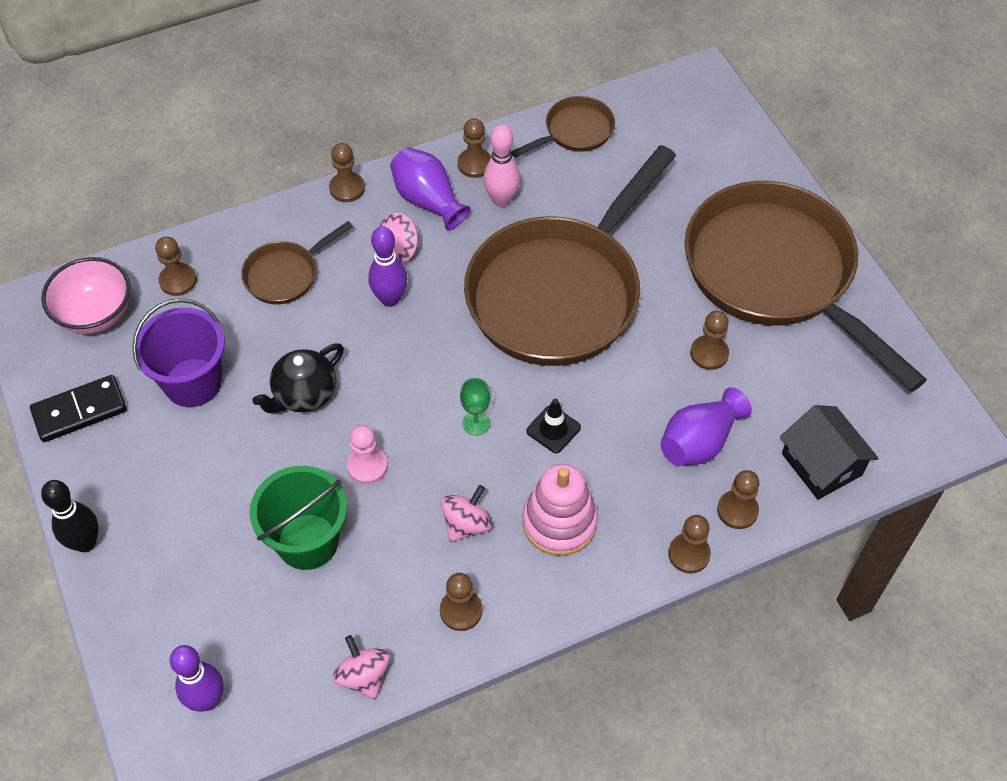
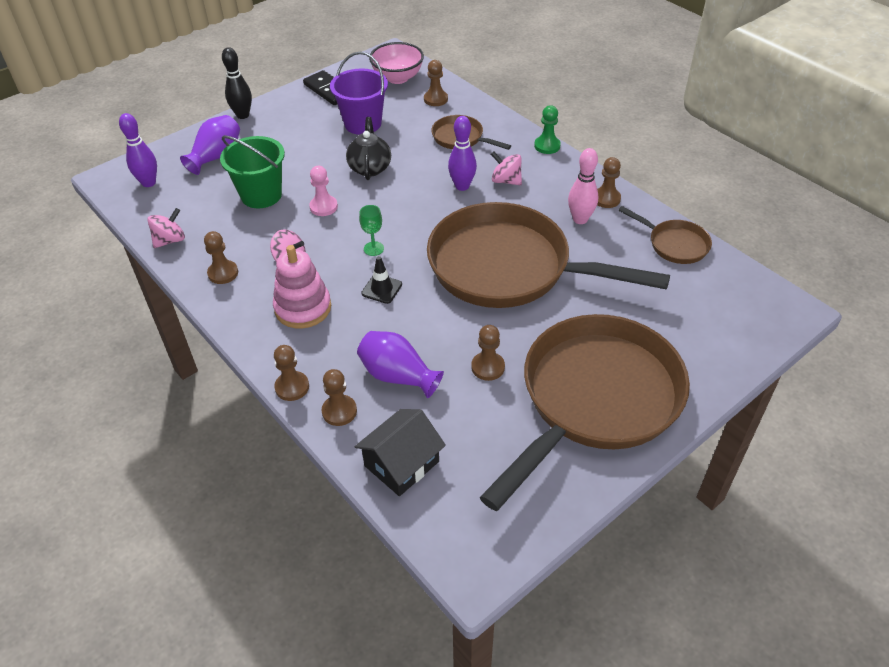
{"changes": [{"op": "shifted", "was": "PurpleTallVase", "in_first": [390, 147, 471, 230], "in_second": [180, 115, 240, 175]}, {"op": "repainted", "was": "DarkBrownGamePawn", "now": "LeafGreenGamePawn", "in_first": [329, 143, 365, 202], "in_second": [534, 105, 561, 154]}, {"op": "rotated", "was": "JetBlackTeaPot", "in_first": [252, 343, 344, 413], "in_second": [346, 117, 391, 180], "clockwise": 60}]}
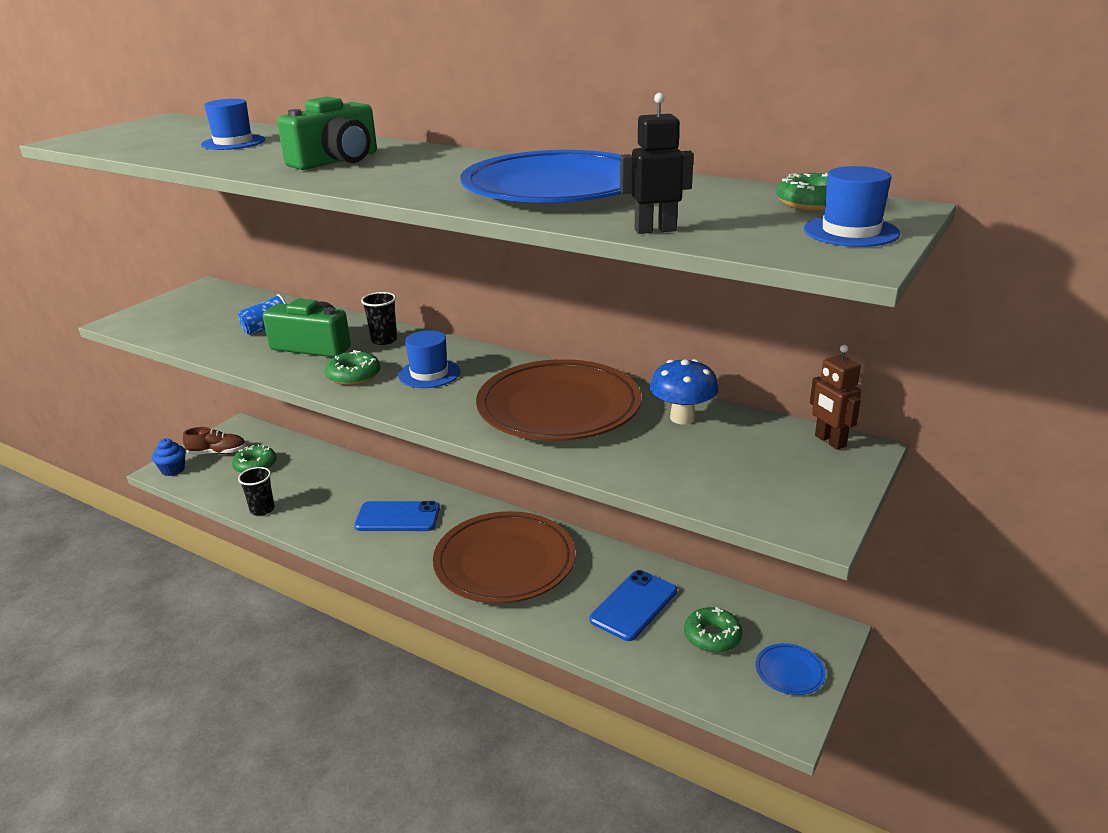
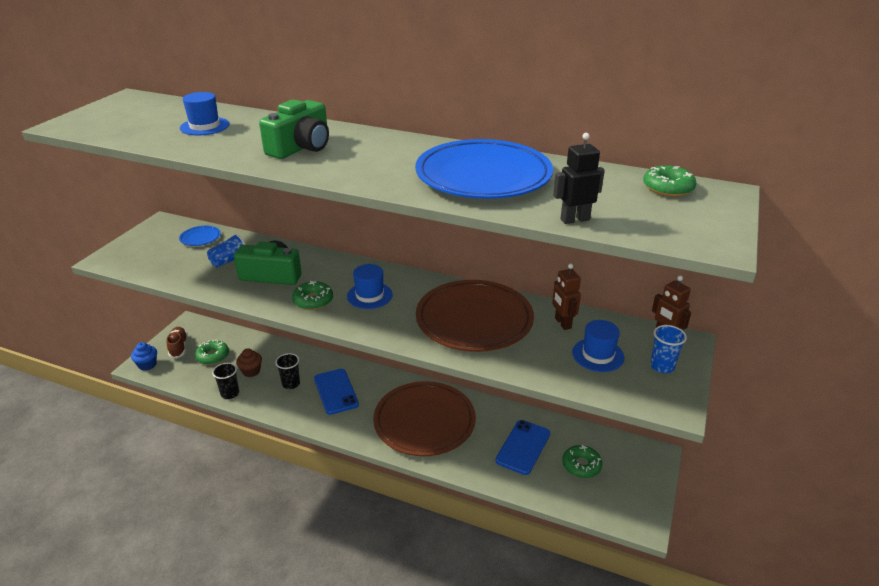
{"changes": [{"op": "new", "now": "DarkBrownMuffin", "in_second": [236, 348, 262, 377]}, {"op": "new", "now": "CobaltTumbler", "in_second": [650, 325, 687, 373]}, {"op": "shifted", "was": "JetBlackTumbler", "in_first": [361, 292, 397, 345], "in_second": [275, 353, 300, 389]}, {"op": "shifted", "was": "CobaltDinnerPlate", "in_first": [756, 643, 826, 695], "in_second": [179, 226, 221, 246]}, {"op": "shifted", "was": "CobaltHat", "in_first": [804, 166, 900, 247], "in_second": [572, 320, 625, 372]}, {"op": "swapped", "was": "CobaltToadstool", "now": "DarkBrownRobotFigure", "in_first": [650, 359, 719, 424], "in_second": [552, 263, 581, 330]}, {"op": "rotated", "was": "DarkBrownLaceUpShoe", "in_first": [183, 427, 246, 455], "in_second": [167, 327, 188, 358], "clockwise": -90}, {"op": "rotated", "was": "CobaltSmartphone", "in_first": [354, 501, 440, 531], "in_second": [314, 369, 359, 415], "clockwise": 75}]}
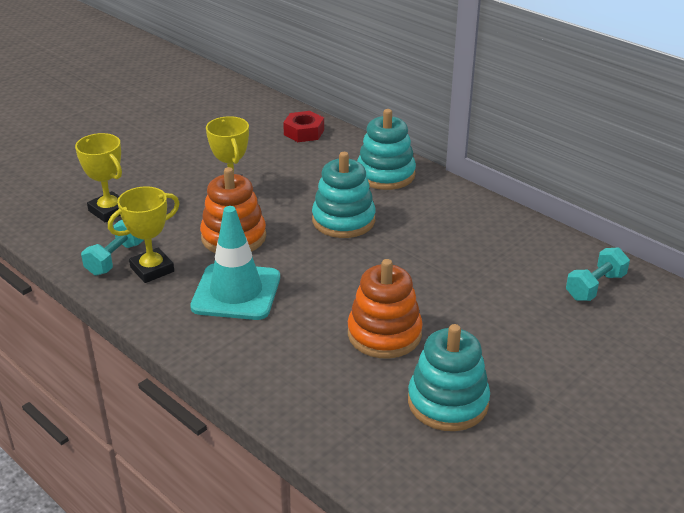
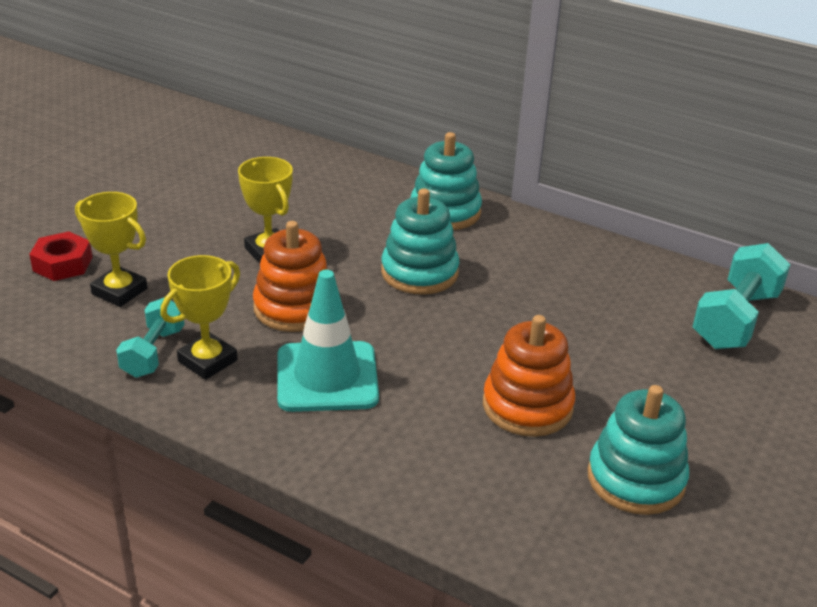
{"changes": [{"op": "shifted", "was": "RedHexagonNut", "in_first": [283, 111, 324, 142], "in_second": [29, 231, 93, 281]}, {"op": "scaled", "was": "AquaFreeWeight", "in_first": [566, 247, 630, 301], "in_second": [693, 243, 791, 349], "ratio": 1.59}]}
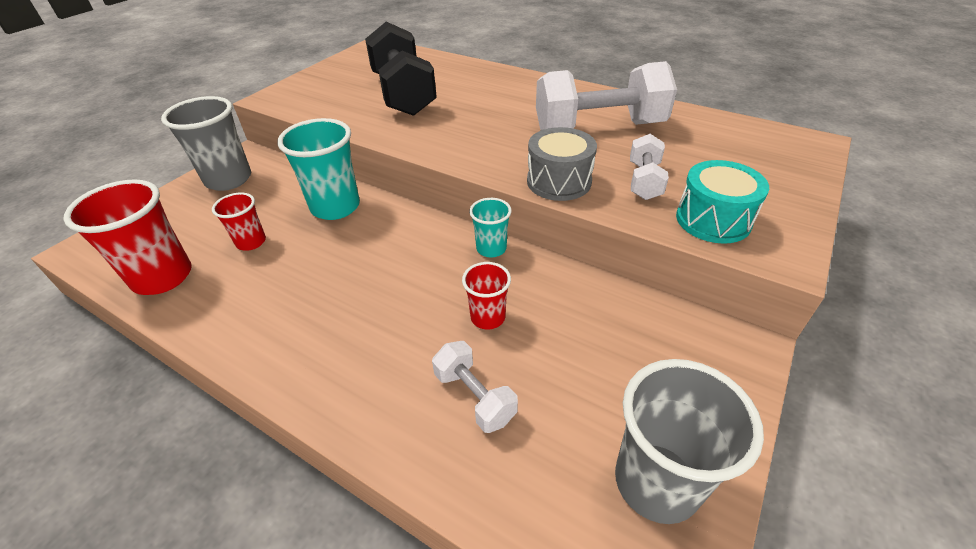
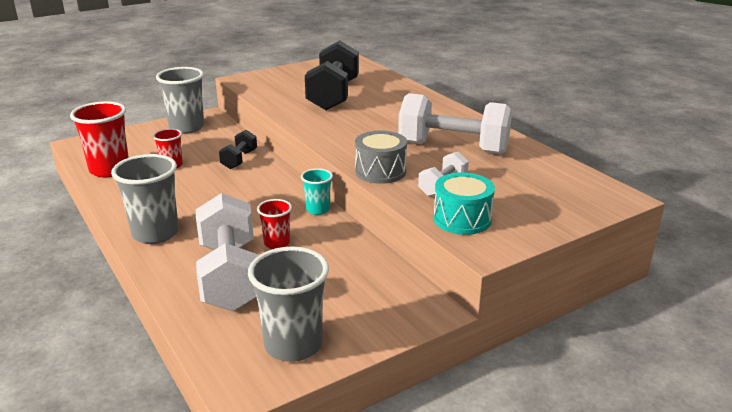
{"changes": [{"op": "new", "now": "GreyTumbler", "in_second": [111, 154, 179, 244]}, {"op": "swapped", "was": "AquaTumbler", "now": "JetBlackFreeWeight", "in_first": [277, 118, 360, 220], "in_second": [219, 130, 257, 169]}, {"op": "scaled", "was": "WhiteFreeWeight", "in_first": [432, 341, 518, 433], "in_second": [196, 193, 258, 311], "ratio": 2.01}]}
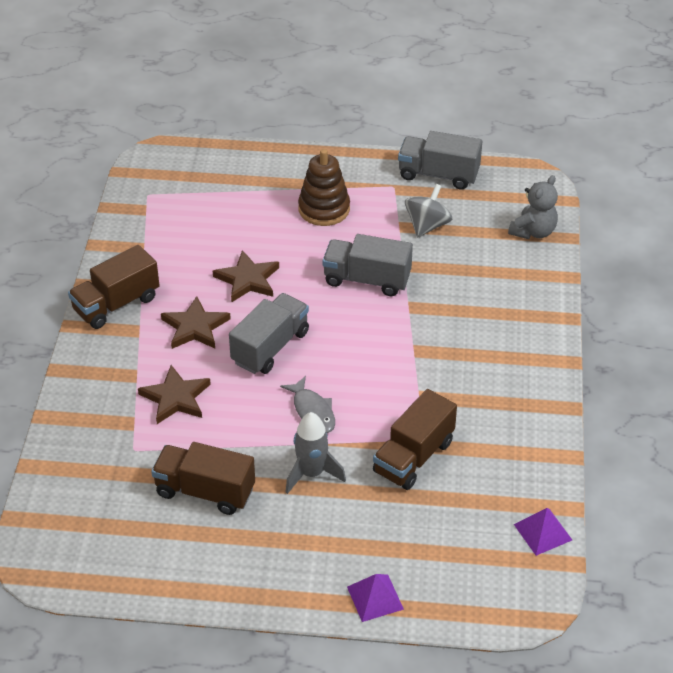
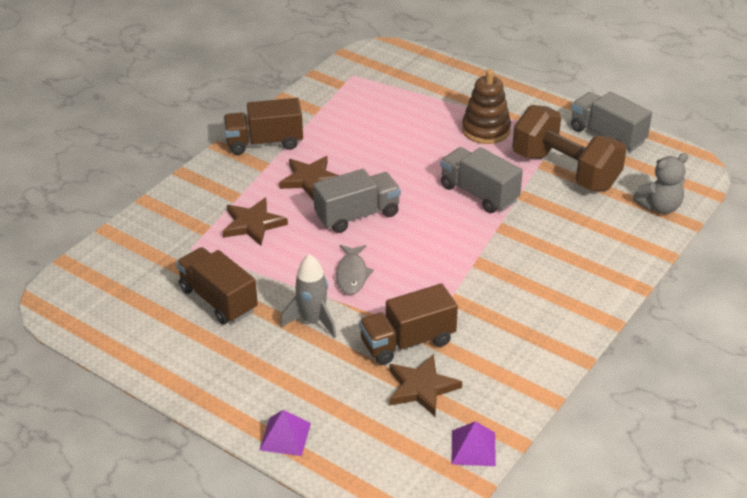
{"changes": [{"op": "shifted", "was": "DarkBrownStar", "in_first": [213, 250, 279, 302], "in_second": [389, 354, 462, 416]}, {"op": "swapped", "was": "GreyWhirligig", "now": "DarkBrownFreeWeight", "in_first": [405, 184, 452, 238], "in_second": [512, 105, 626, 191]}]}
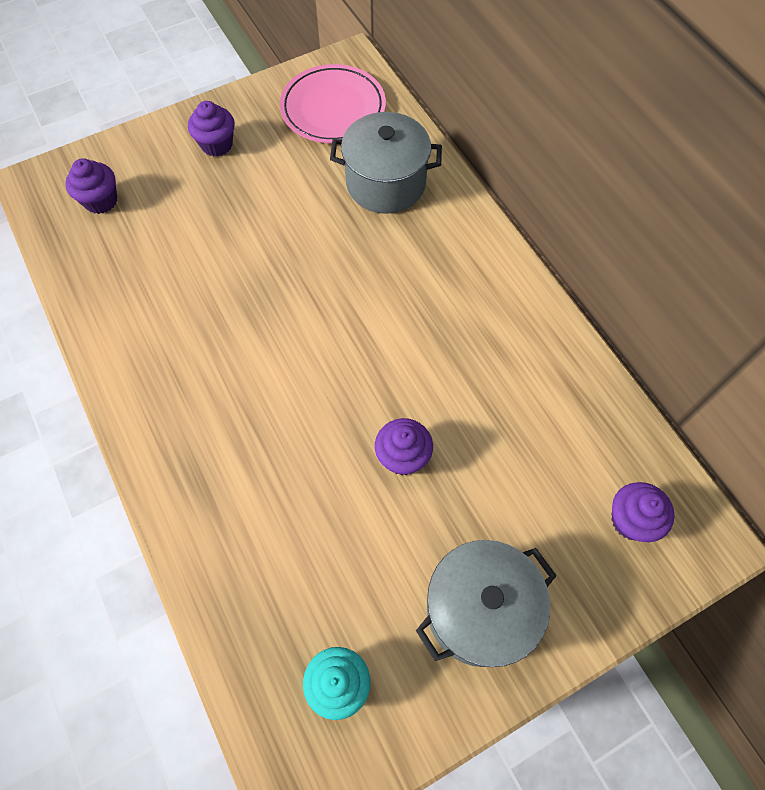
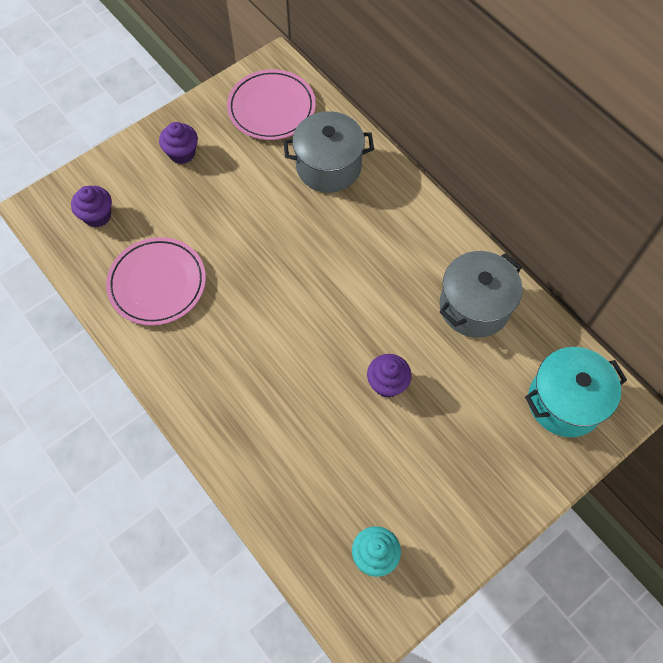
{"changes": [{"op": "new", "now": "RosyDinnerPlate", "in_second": [106, 237, 206, 326]}, {"op": "shifted", "was": "GreyCookingPot", "in_first": [416, 540, 557, 667], "in_second": [439, 251, 522, 338]}, {"op": "swapped", "was": "PurpleMuffin", "now": "AquaCookingPot", "in_first": [611, 482, 675, 542], "in_second": [525, 347, 627, 437]}]}
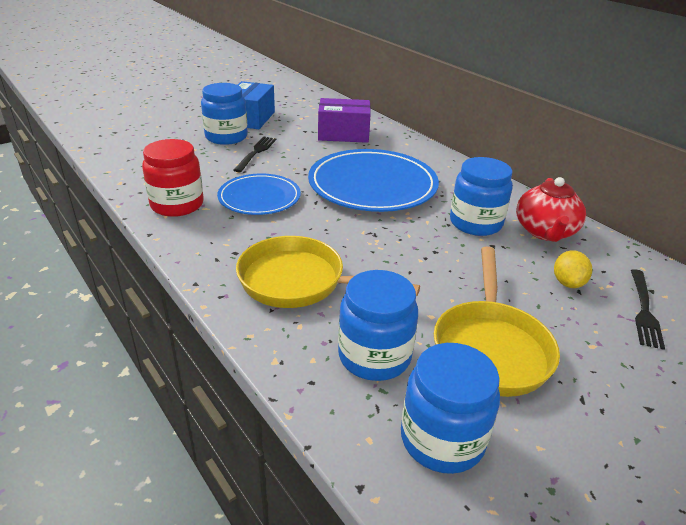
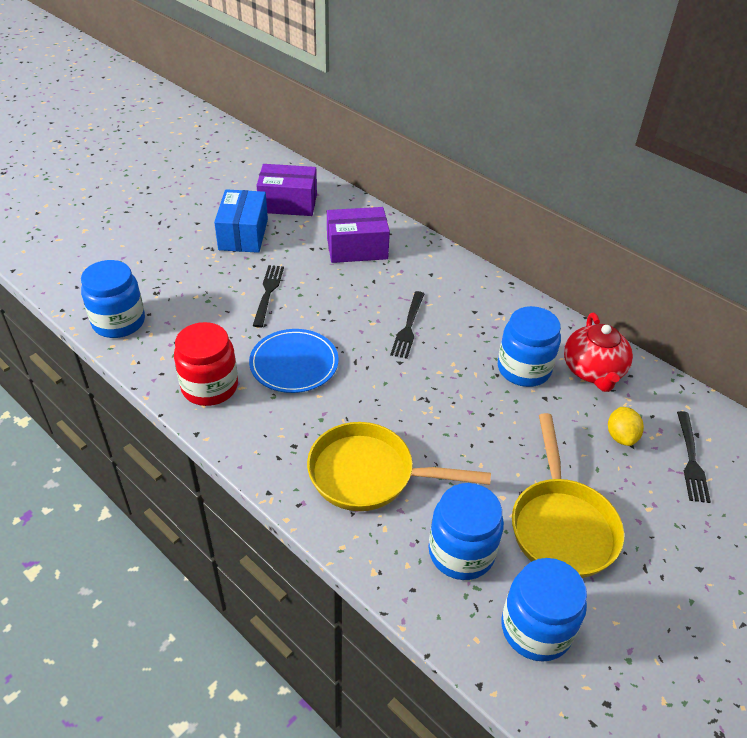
{"changes": [{"op": "new", "now": "PurpleBox", "in_second": [256, 164, 317, 216]}, {"op": "shifted", "was": "CobaltJamJar", "in_first": [201, 83, 248, 145], "in_second": [81, 260, 145, 338]}, {"op": "swapped", "was": "CobaltDinnerPlate", "now": "JetBlackFork", "in_first": [308, 149, 439, 212], "in_second": [390, 291, 424, 359]}]}
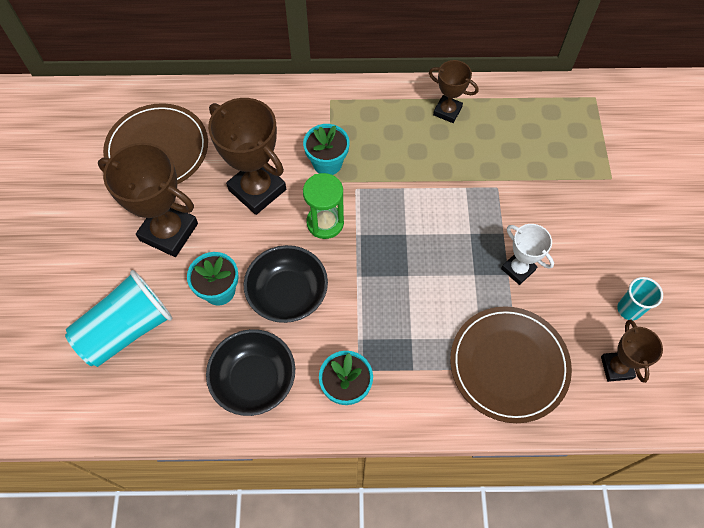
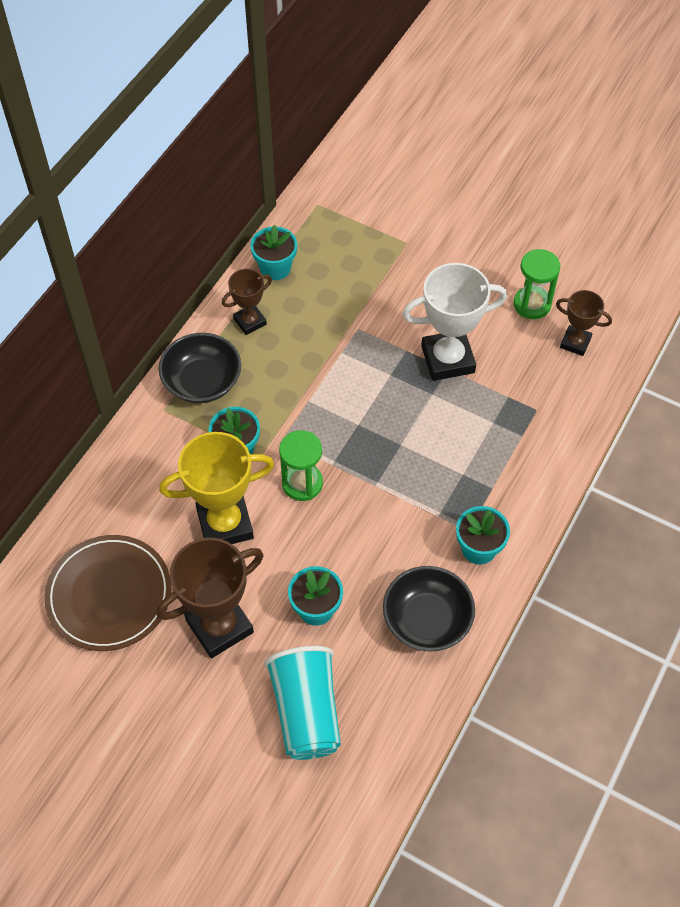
{"changes": [{"op": "gone", "was": "DarkBrownDinnerPlate", "in_first": [450, 306, 572, 423]}, {"op": "new", "now": "AquaPottedPlant", "in_second": [250, 225, 297, 280]}, {"op": "shifted", "was": "JetBlackBowl", "in_first": [244, 245, 328, 323], "in_second": [159, 333, 241, 403]}, {"op": "swapped", "was": "AquaTumbler", "now": "LeafGreenSandTimer", "in_first": [617, 277, 663, 320], "in_second": [514, 249, 561, 319]}, {"op": "repainted", "was": "DarkBrownTrophy", "now": "BrightYellowTrophy", "in_first": [208, 98, 286, 215], "in_second": [159, 432, 274, 544]}, {"op": "scaled", "was": "WhiteTrophy", "in_first": [501, 224, 554, 285], "in_second": [402, 263, 507, 381], "ratio": 1.78}]}
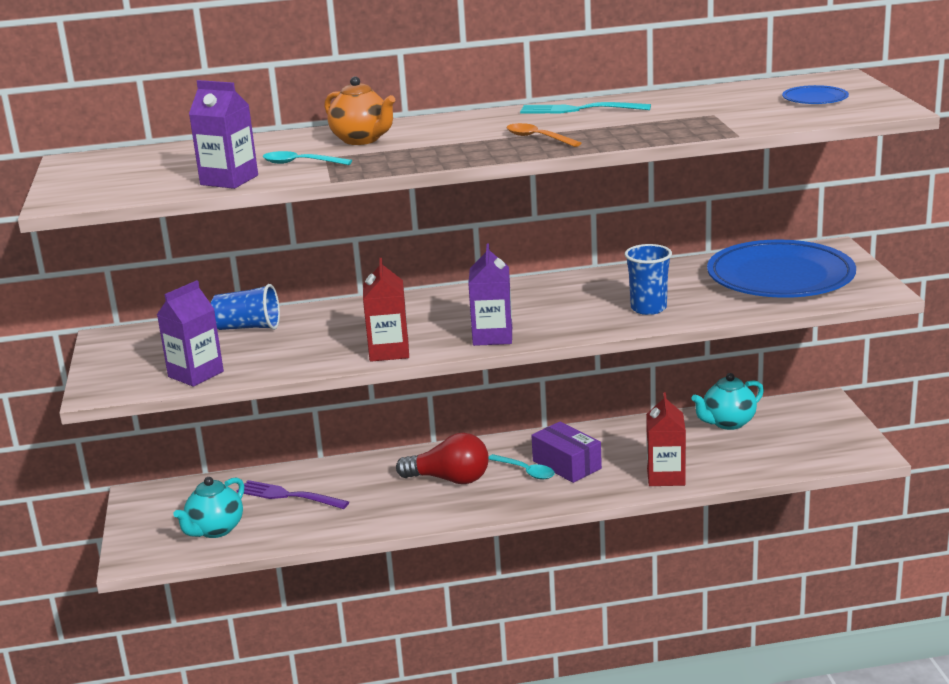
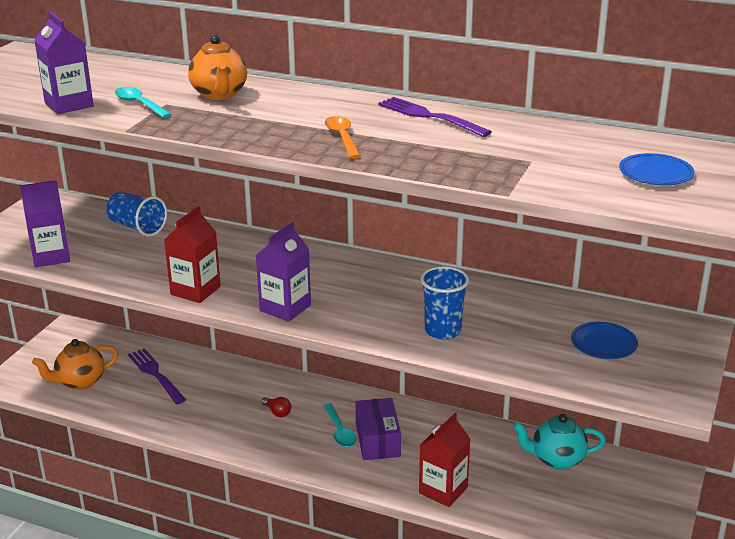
{"changes": [{"op": "repainted", "was": "AquaTeaPot", "now": "OrangeColouredTeaPot", "in_first": [174, 477, 244, 538], "in_second": [32, 339, 119, 390]}, {"op": "repainted", "was": "AquaFork", "now": "PurpleFork", "in_first": [520, 102, 651, 113], "in_second": [378, 97, 492, 137]}, {"op": "scaled", "was": "RedBulb", "in_first": [396, 433, 489, 484], "in_second": [261, 397, 291, 417], "ratio": 0.43}, {"op": "scaled", "was": "CobaltDinnerPlate", "in_first": [707, 240, 856, 298], "in_second": [571, 322, 638, 359], "ratio": 0.42}]}
